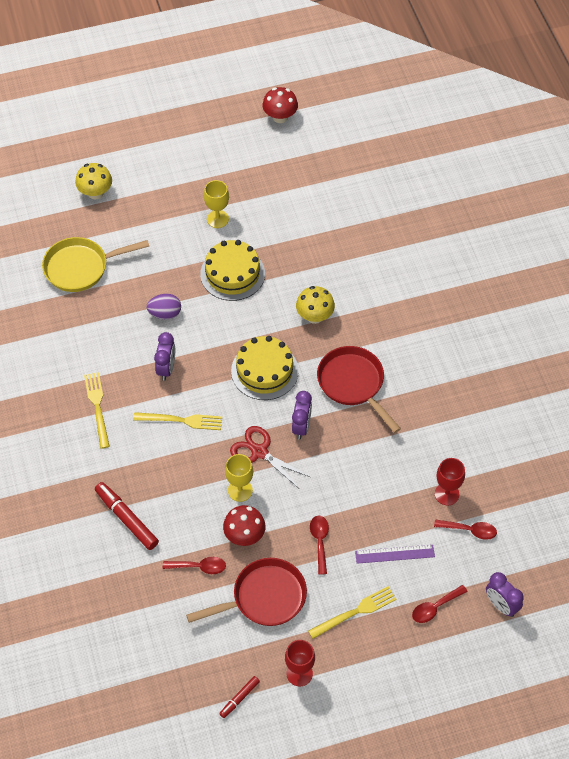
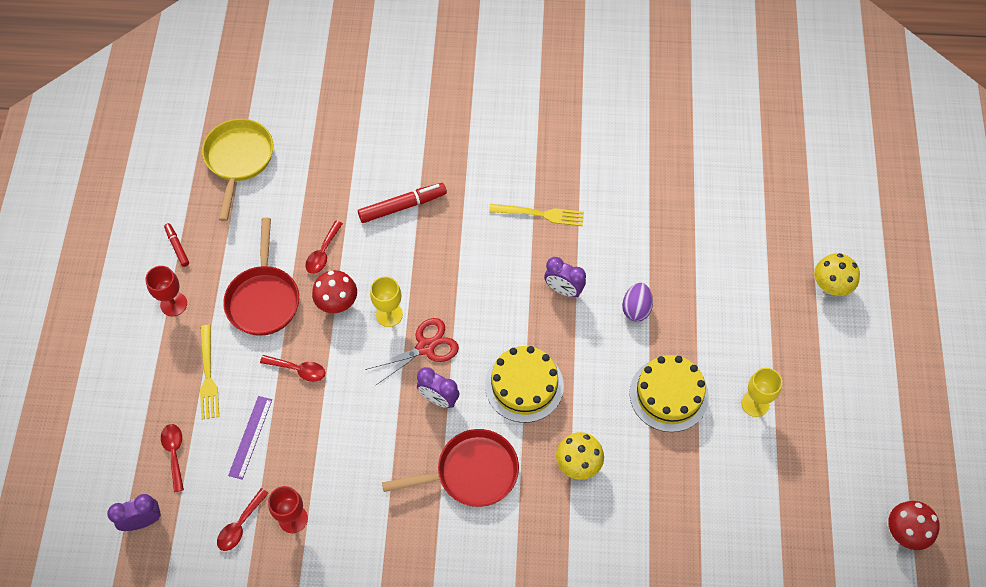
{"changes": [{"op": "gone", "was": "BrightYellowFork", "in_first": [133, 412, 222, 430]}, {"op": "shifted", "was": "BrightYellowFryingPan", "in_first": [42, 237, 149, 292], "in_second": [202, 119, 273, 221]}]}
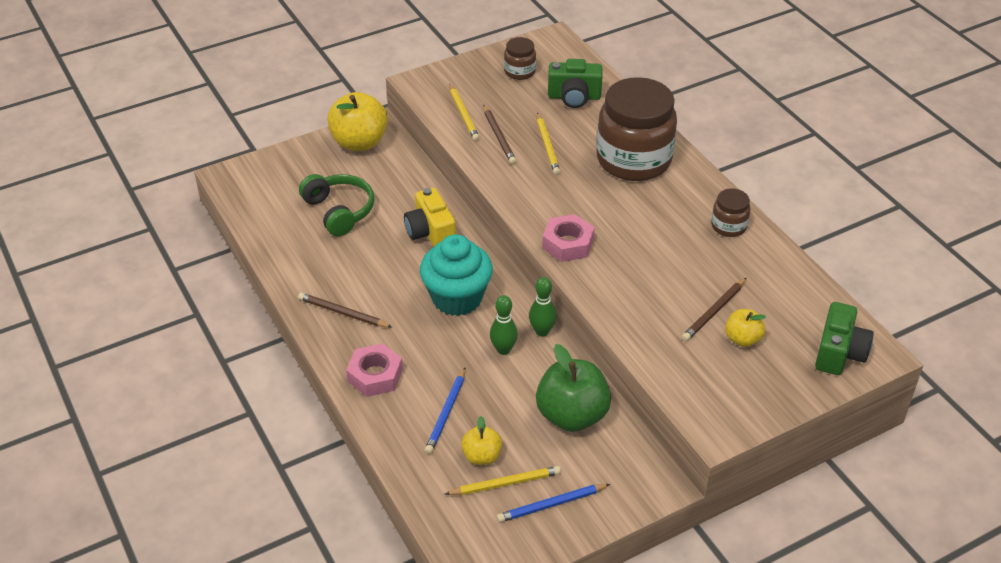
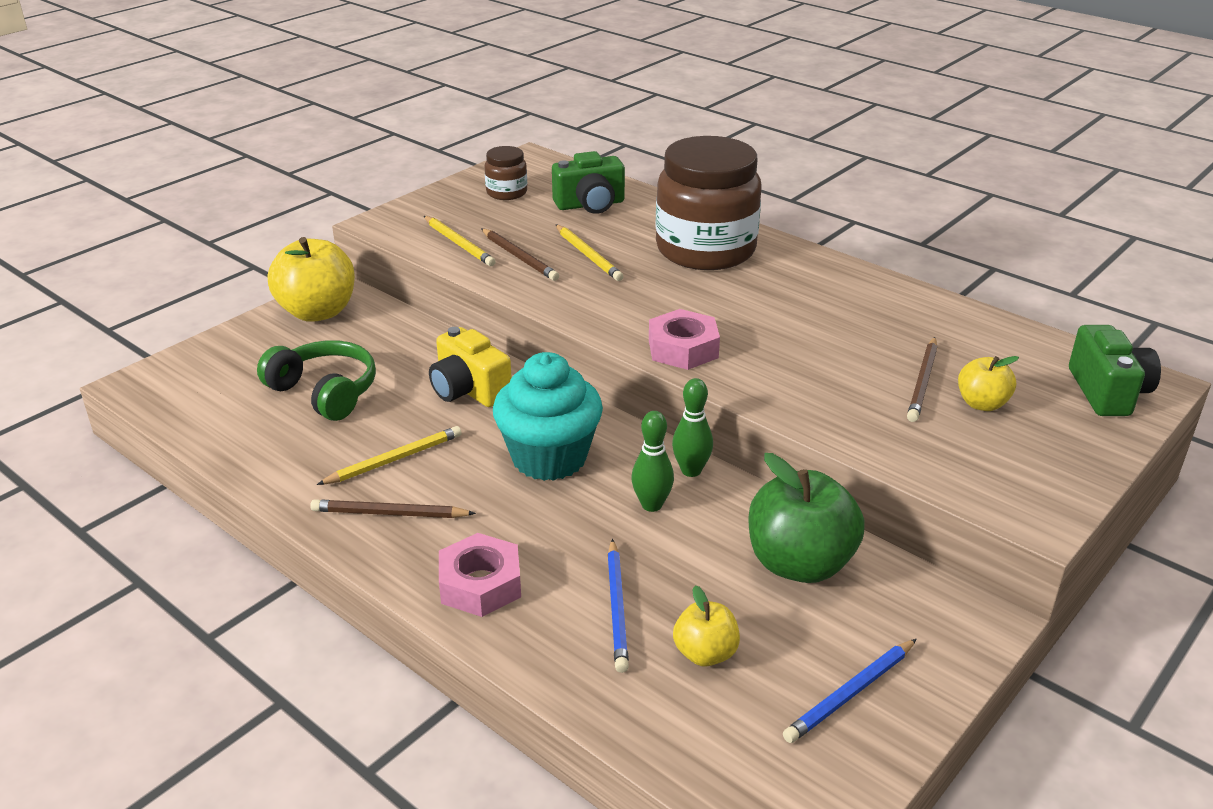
{"changes": [{"op": "gone", "was": "DarkBrownJamJar", "in_first": [711, 188, 750, 237]}, {"op": "shifted", "was": "BrightYellowPencil", "in_first": [445, 466, 561, 495], "in_second": [317, 426, 462, 485]}]}
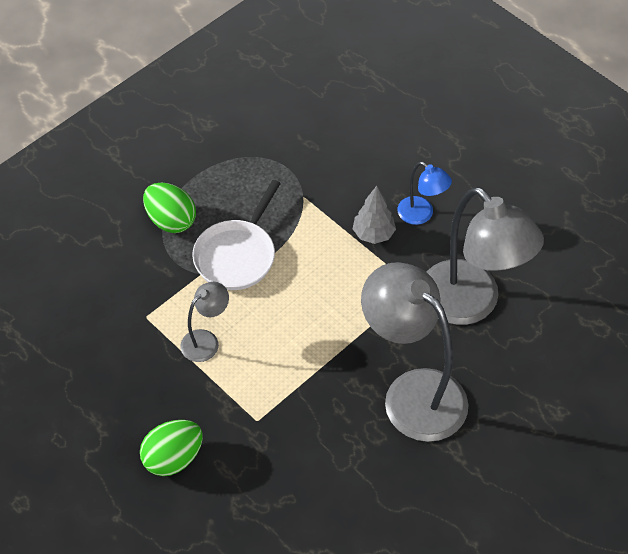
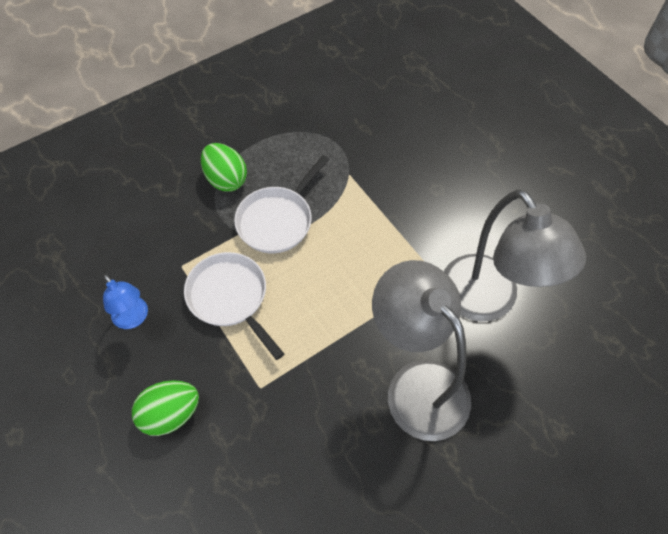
{"changes": [{"op": "gone", "was": "GreyFirTree", "in_first": [352, 186, 396, 244]}, {"op": "shifted", "was": "CobaltReadingLamp", "in_first": [397, 162, 452, 225], "in_second": [103, 274, 148, 329]}, {"op": "swapped", "was": "GreyReadingLamp", "now": "WhiteFryingPan", "in_first": [180, 282, 229, 362], "in_second": [184, 252, 284, 360]}]}
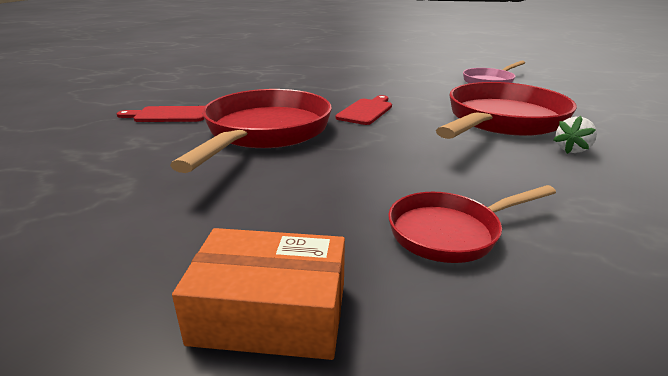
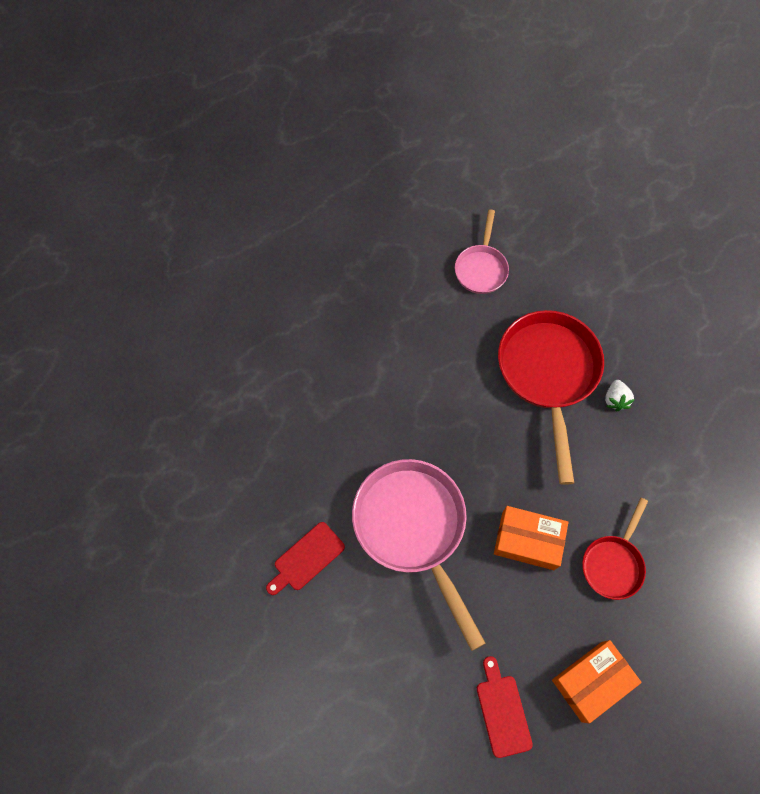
{"changes": [{"op": "new", "now": "OrangeColouredBox", "in_second": [494, 506, 568, 570]}, {"op": "shifted", "was": "RedBreadBoard", "in_first": [335, 95, 392, 125], "in_second": [477, 656, 533, 758]}, {"op": "repainted", "was": "RedFryingPan", "now": "RosyFryingPan", "in_first": [170, 89, 332, 173], "in_second": [352, 459, 486, 651]}]}
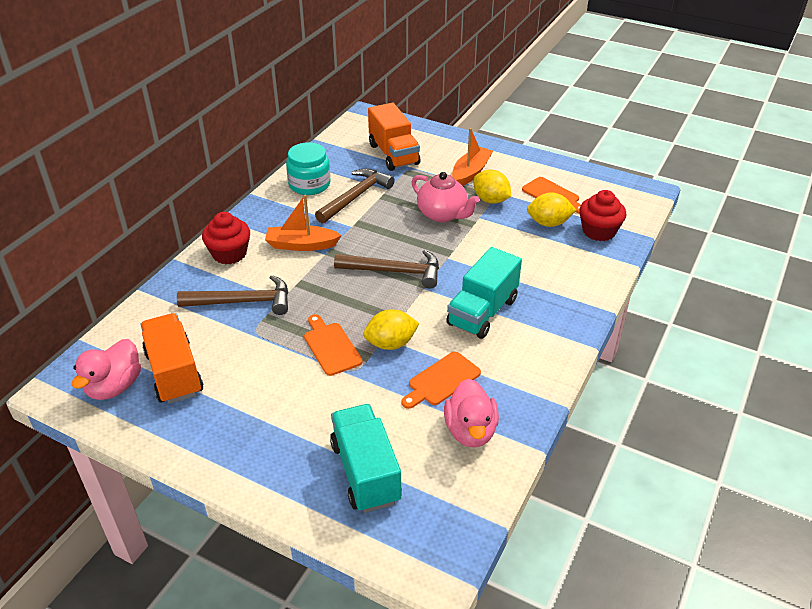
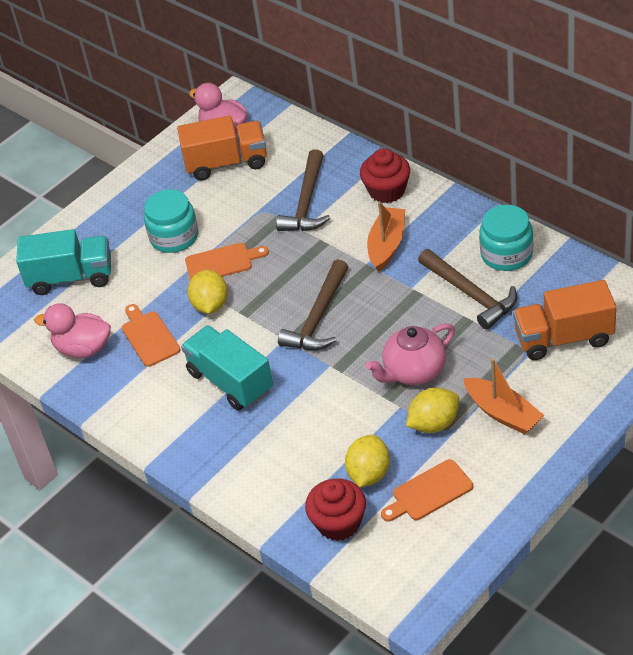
{"changes": [{"op": "new", "now": "AquaJamJar", "in_second": [144, 189, 198, 253]}]}
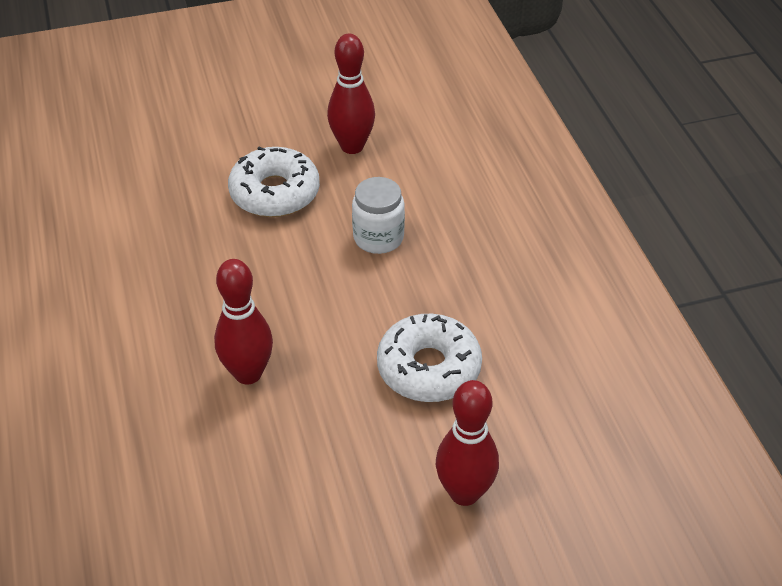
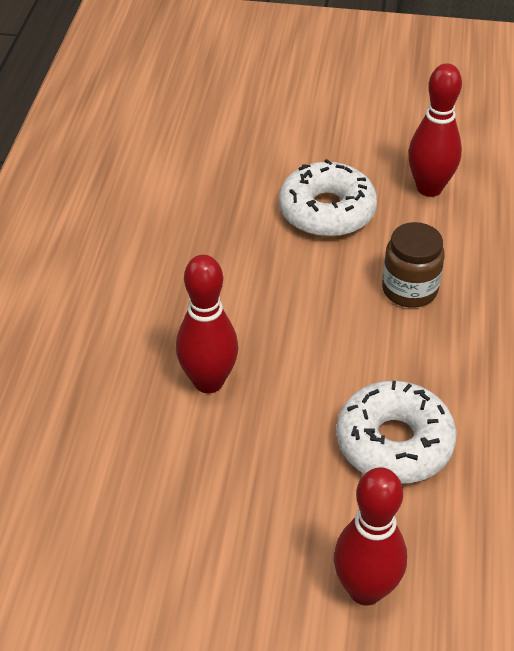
{"changes": [{"op": "repainted", "was": "WhiteJamJar", "now": "DarkBrownJamJar", "in_first": [352, 177, 405, 254], "in_second": [382, 222, 445, 308]}]}
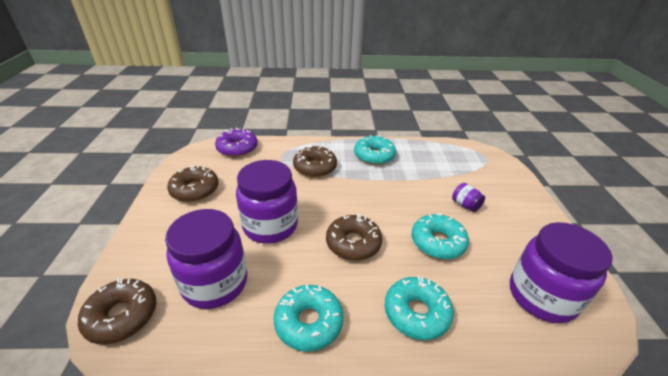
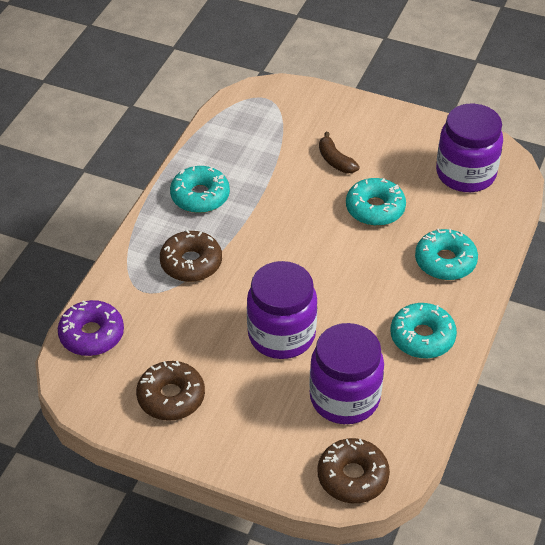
{"changes": [{"op": "gone", "was": "DarkBrownDonut", "in_first": [326, 214, 382, 261]}, {"op": "swapped", "was": "PurpleJamJar", "now": "DarkBrownBanana", "in_first": [452, 183, 485, 212], "in_second": [319, 132, 360, 173]}]}
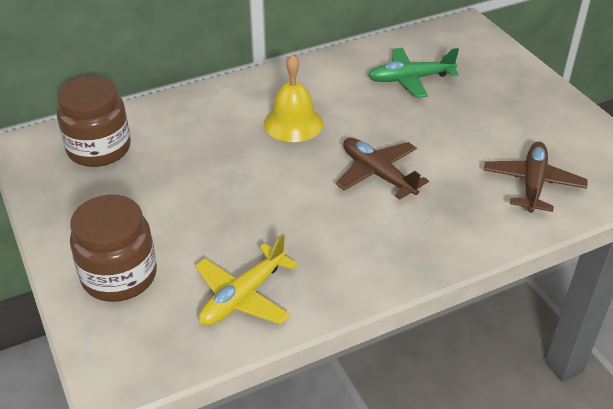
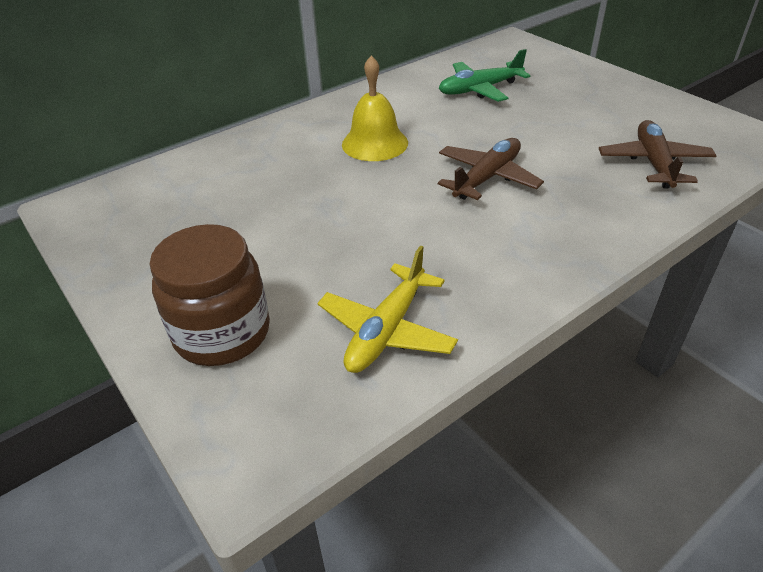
{"changes": [{"op": "gone", "was": "DarkBrownJamJar", "in_first": [56, 76, 131, 167]}, {"op": "rotated", "was": "DarkBrownToyPlane", "in_first": [336, 138, 429, 200], "in_second": [438, 138, 544, 200], "clockwise": 90}]}
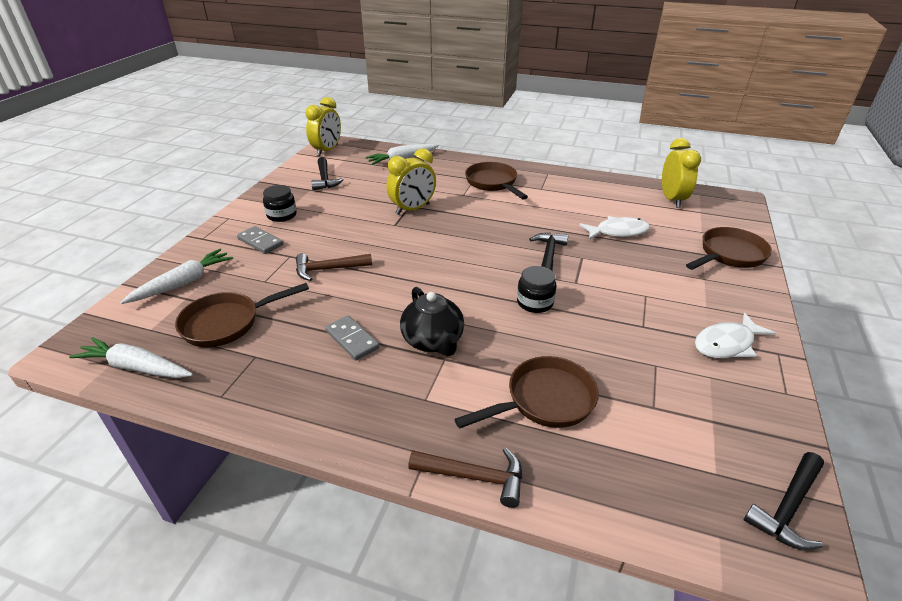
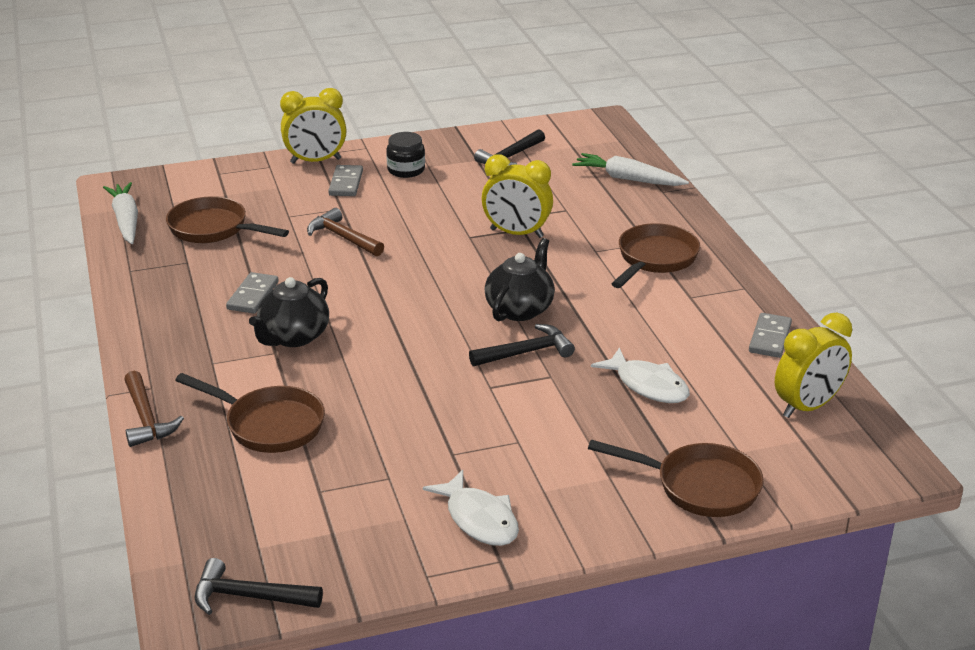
{"changes": [{"op": "gone", "was": "WhiteCarrot", "in_first": [120, 249, 233, 304]}, {"op": "gone", "was": "JetBlackJamJar", "in_first": [517, 266, 556, 313]}, {"op": "new", "now": "JetBlackTeaPot", "in_second": [485, 238, 555, 321]}, {"op": "new", "now": "GreyDomino", "in_second": [749, 313, 792, 358]}, {"op": "shifted", "was": "BrightYellowAlarmClock", "in_first": [305, 97, 341, 156], "in_second": [280, 88, 347, 164]}, {"op": "rotated", "was": "WhiteFishFigure", "in_first": [695, 313, 776, 358], "in_second": [423, 470, 519, 546], "clockwise": -150}]}
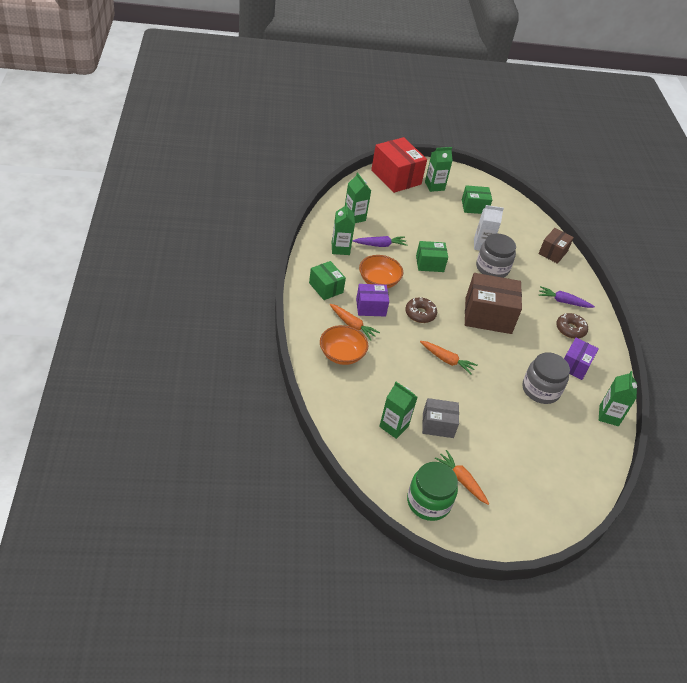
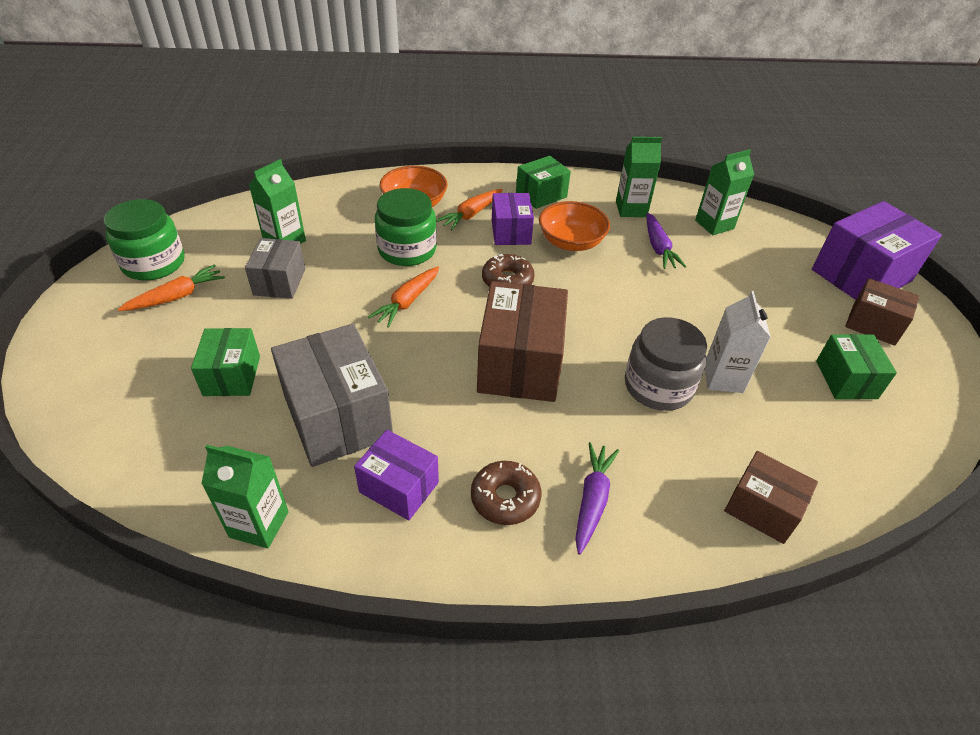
{"changes": [{"op": "new", "now": "LeafGreenJamJar", "in_second": [375, 188, 437, 266]}, {"op": "shifted", "was": "LeafGreenBox", "in_first": [416, 241, 448, 272], "in_second": [191, 328, 260, 396]}, {"op": "swapped", "was": "LeafGreenMilkCarton", "now": "DarkBrownBox", "in_first": [425, 147, 453, 192], "in_second": [845, 278, 919, 346]}, {"op": "swapped", "was": "GreyJamJar", "now": "GreyBox", "in_first": [522, 352, 570, 404], "in_second": [271, 324, 393, 467]}, {"op": "repainted", "was": "RedBox", "now": "PurpleBox", "in_first": [371, 137, 427, 193], "in_second": [812, 201, 942, 300]}]}
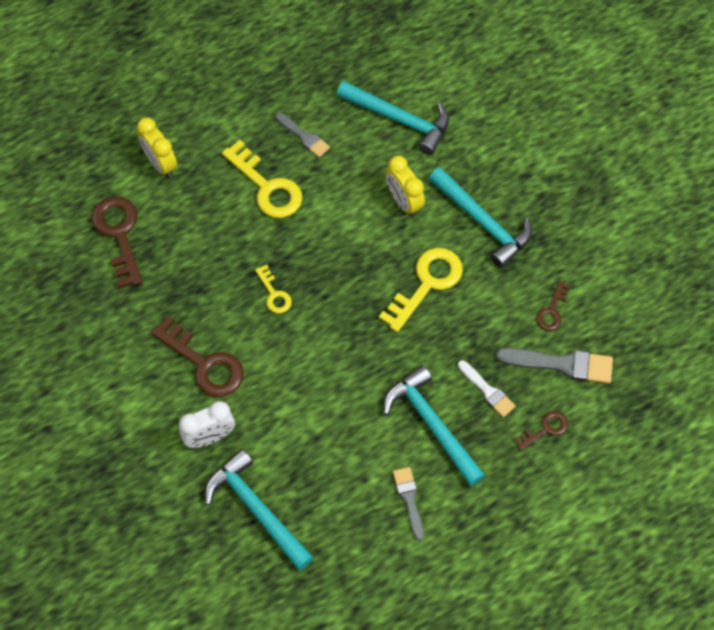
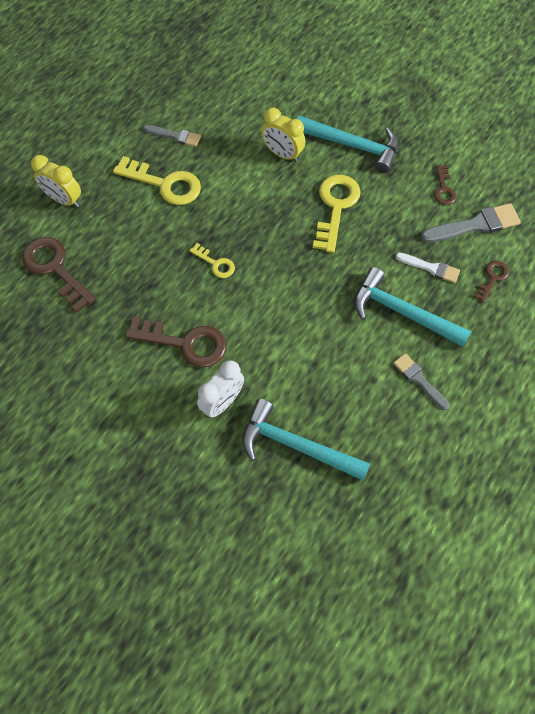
{"changes": [{"op": "gone", "was": "AquaHammer", "in_first": [336, 81, 449, 155]}]}
